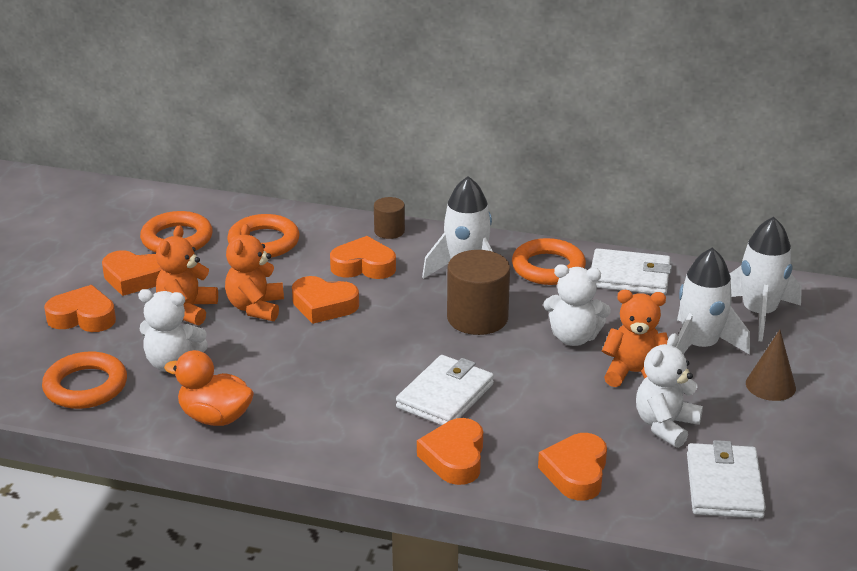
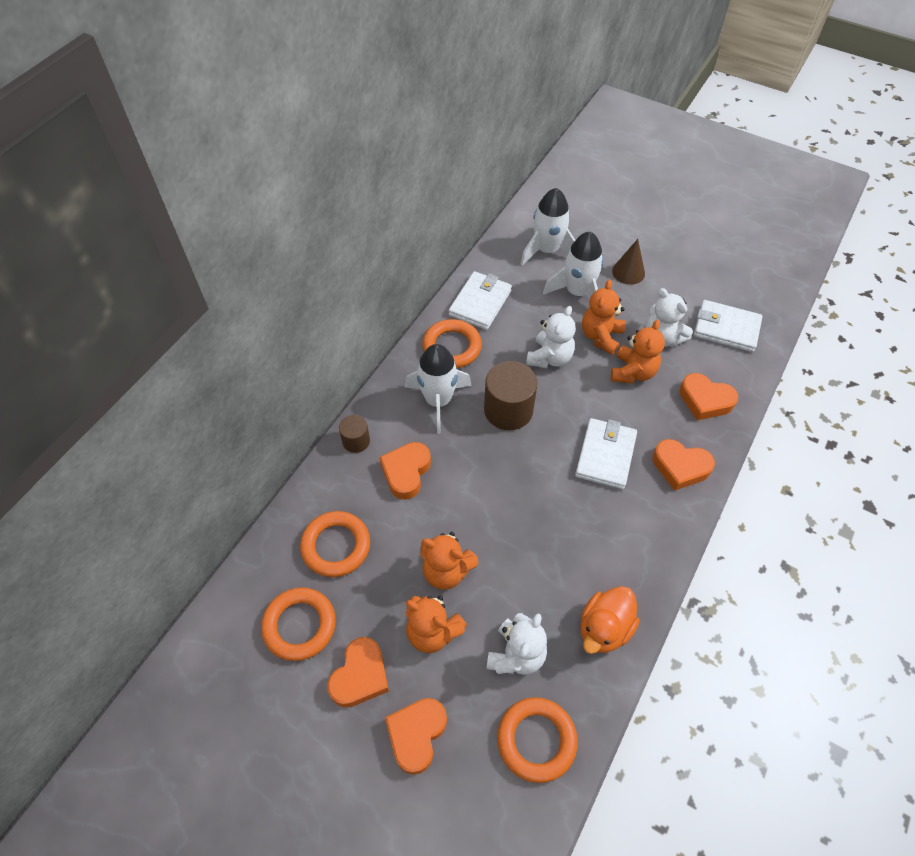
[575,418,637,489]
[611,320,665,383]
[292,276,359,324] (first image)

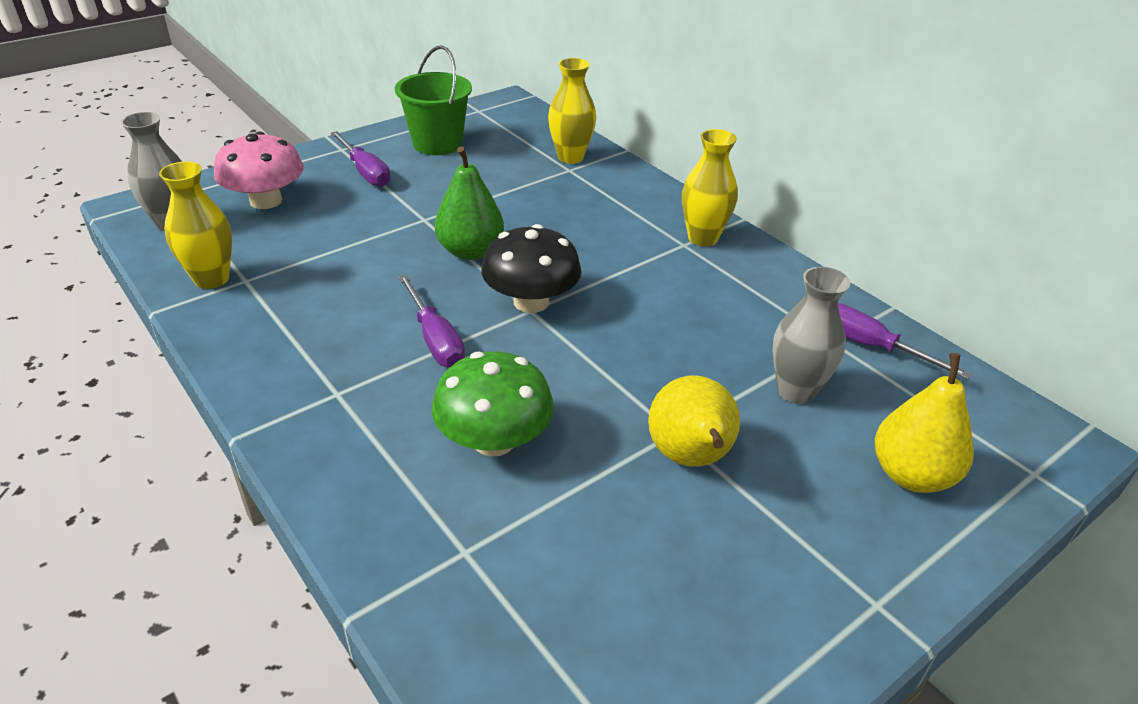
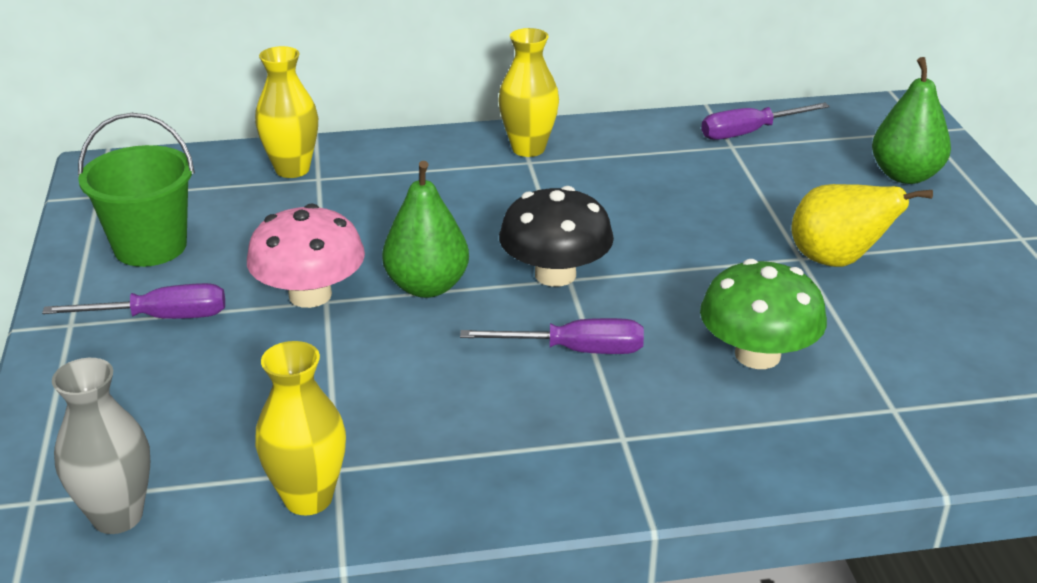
[247,203,365,308]
[872,57,951,184]
[772,267,850,404] (first image)

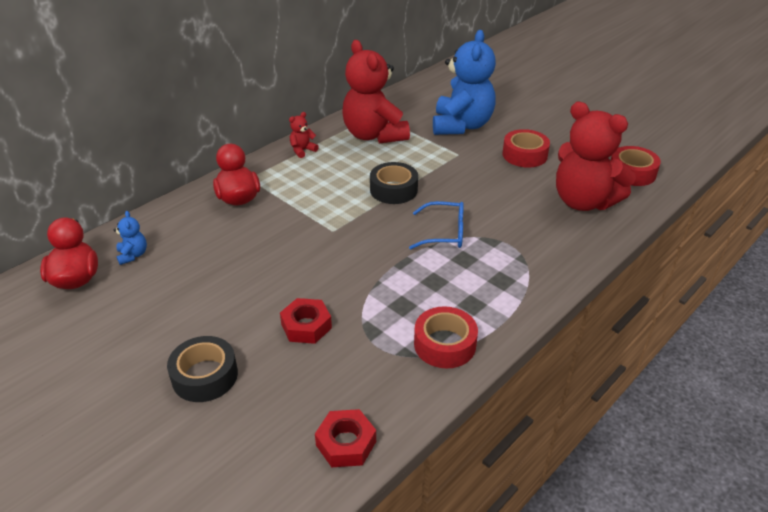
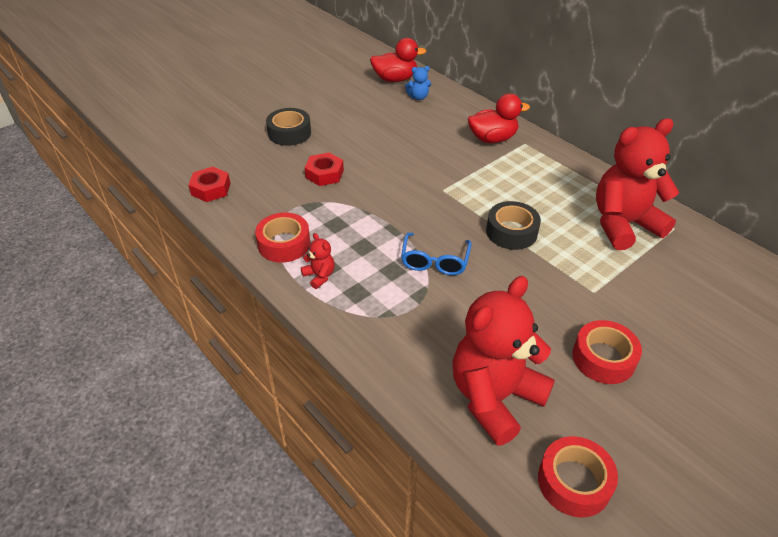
[301,233,335,289]
[433,30,496,135] (first image)

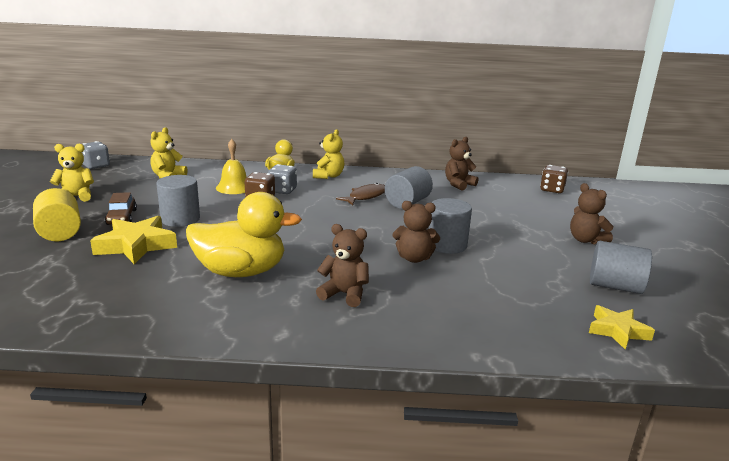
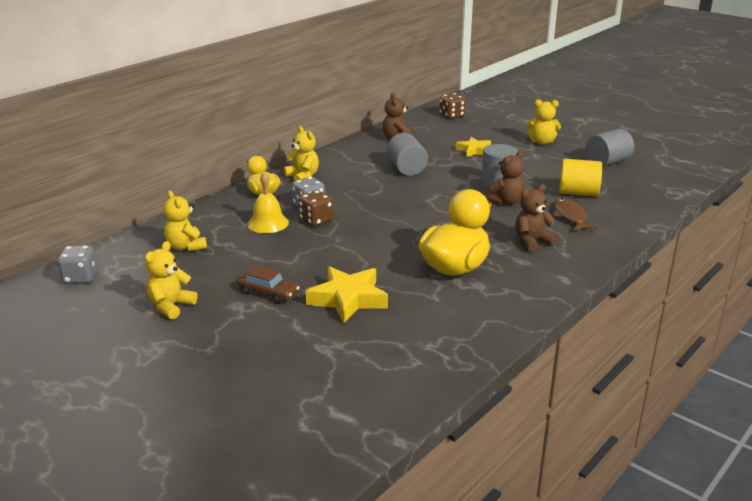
[455,137,491,157]
[526,99,561,145]
[553,198,597,231]
[559,159,602,196]
[156,175,200,227] (first image)

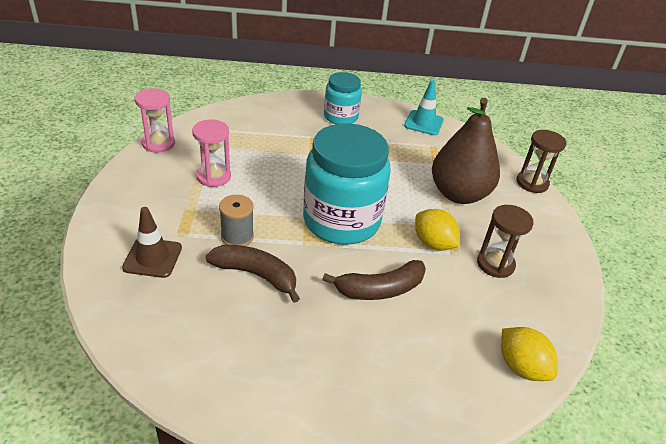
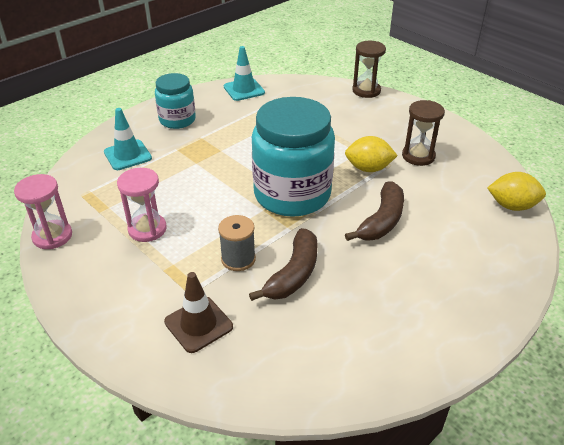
[104,108,152,170]
[249,228,318,301]
[432,98,500,204] (first image)

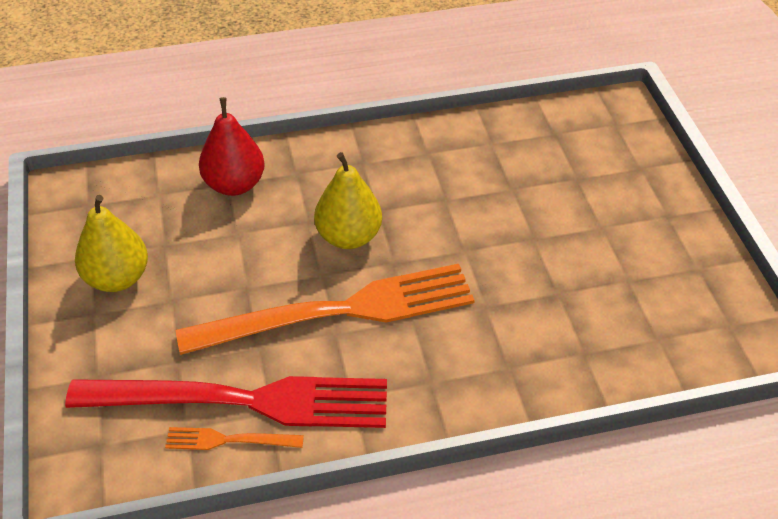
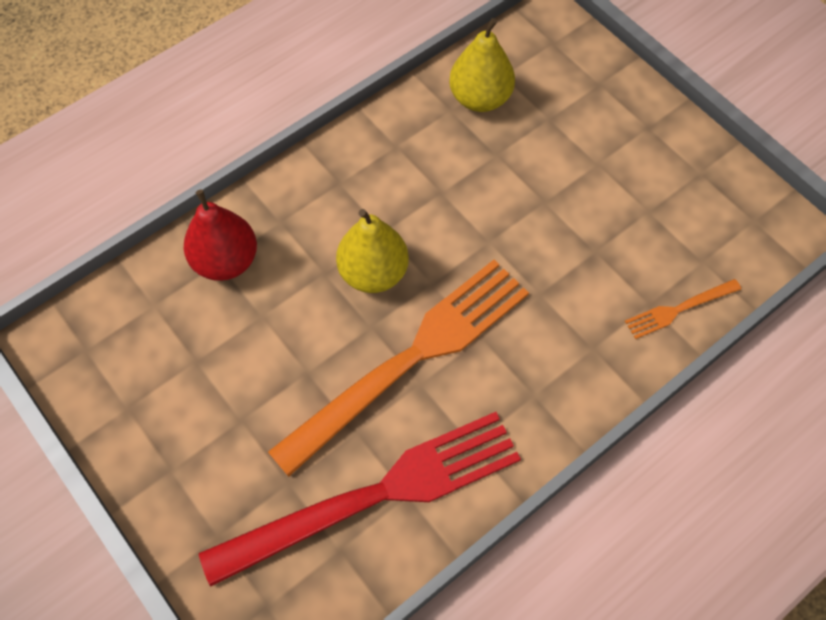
[449,18,515,112]
[625,279,741,339]

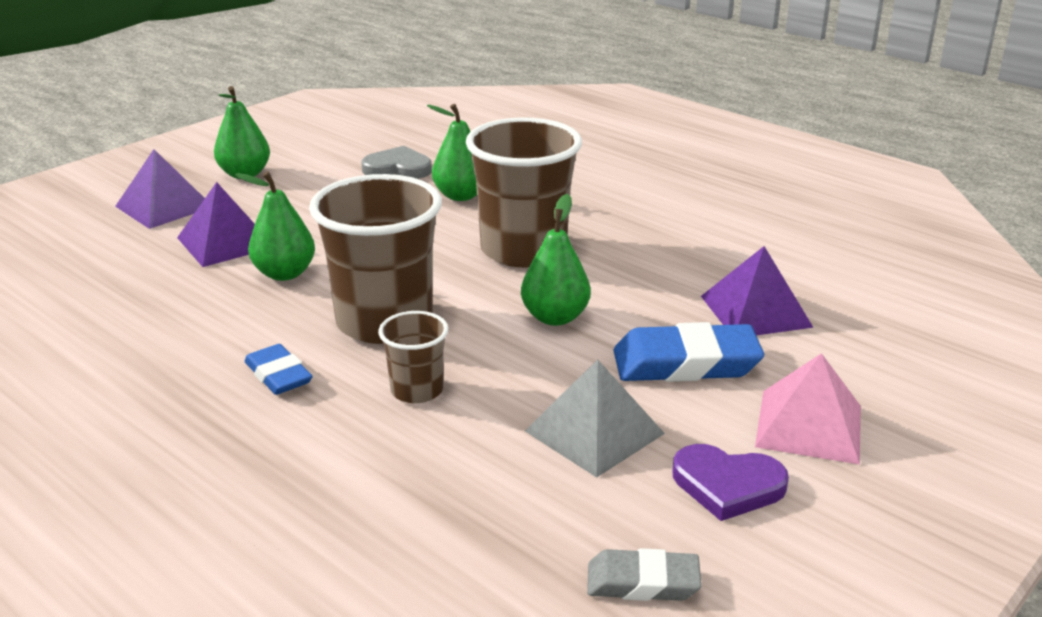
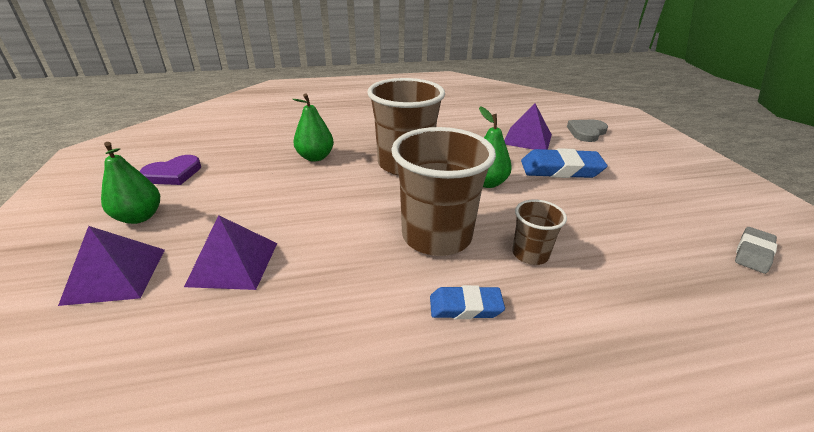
[140,155,201,185]
[521,148,608,178]
[567,119,608,142]
[235,172,315,281] (first image)
[525,359,665,478] (first image)
[755,353,861,464] (first image)

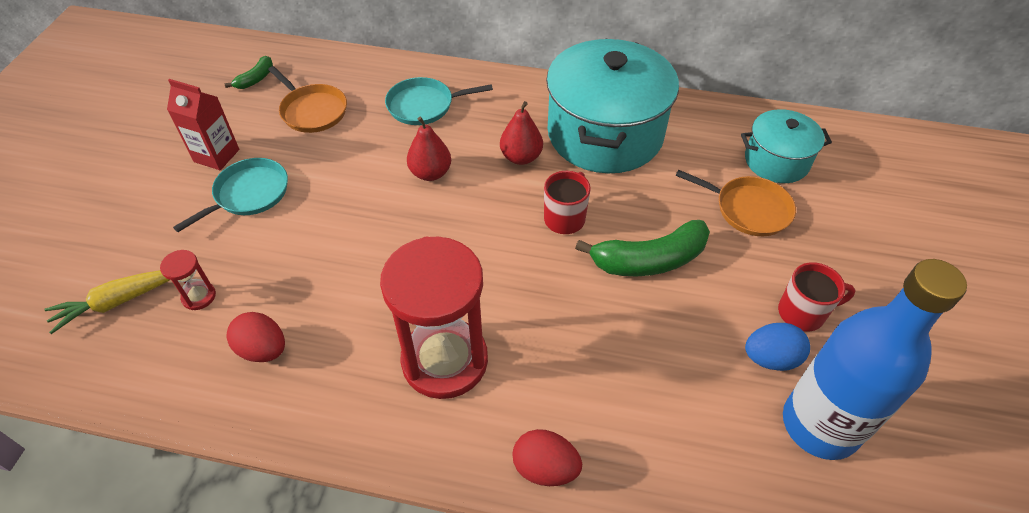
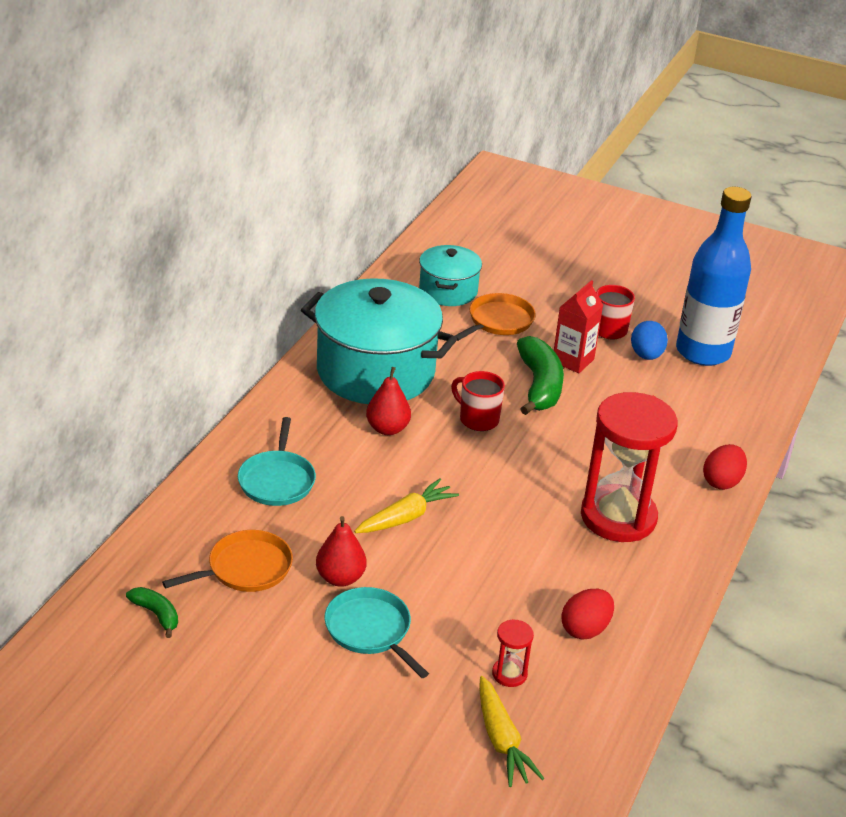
[316,516,366,587]
[354,478,459,533]
[554,280,603,373]

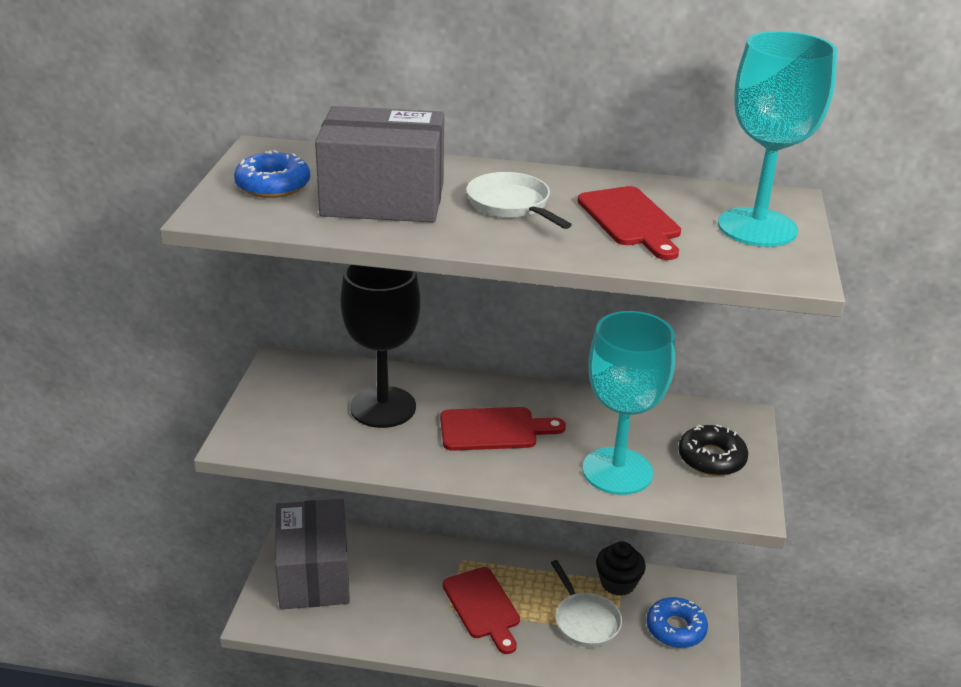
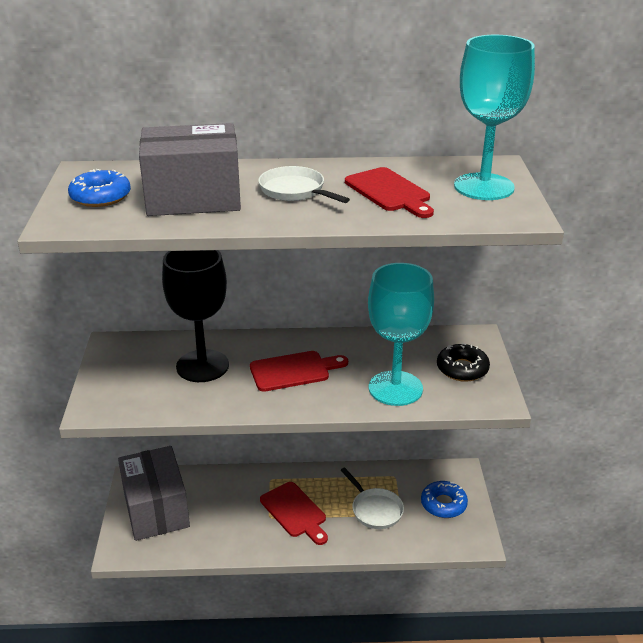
[596,541,646,596] (first image)

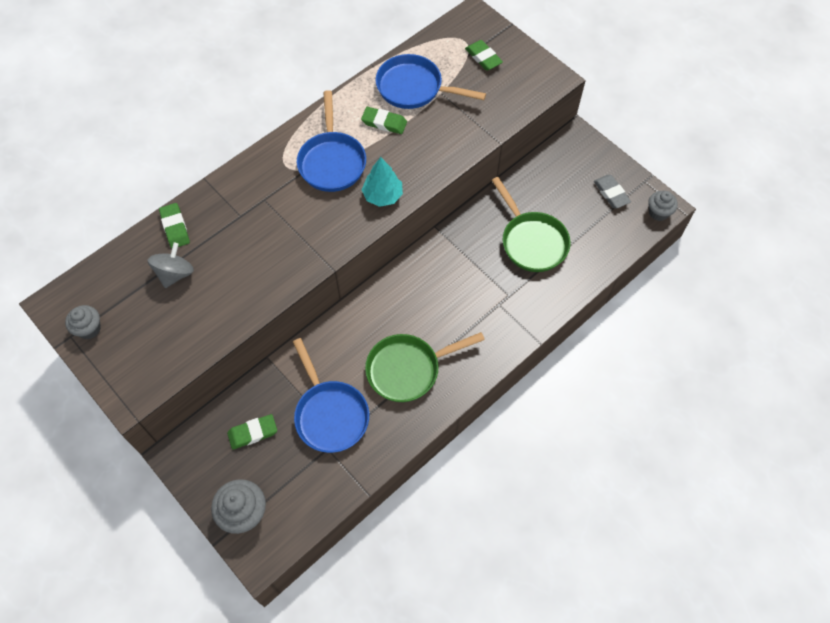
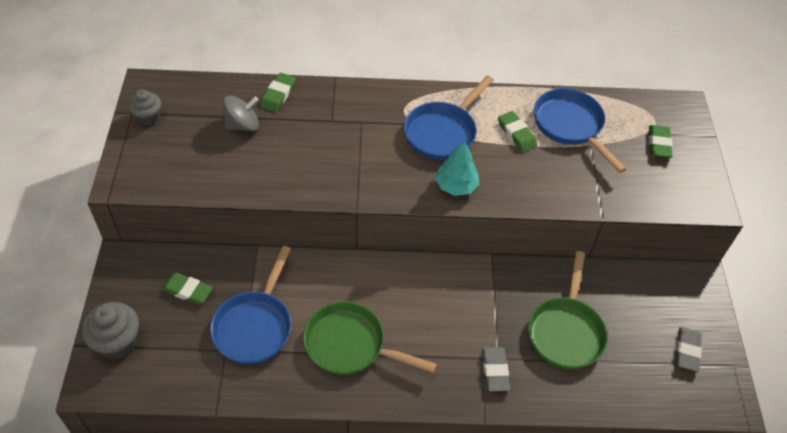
[482,347,510,392]
[648,191,678,221] (first image)

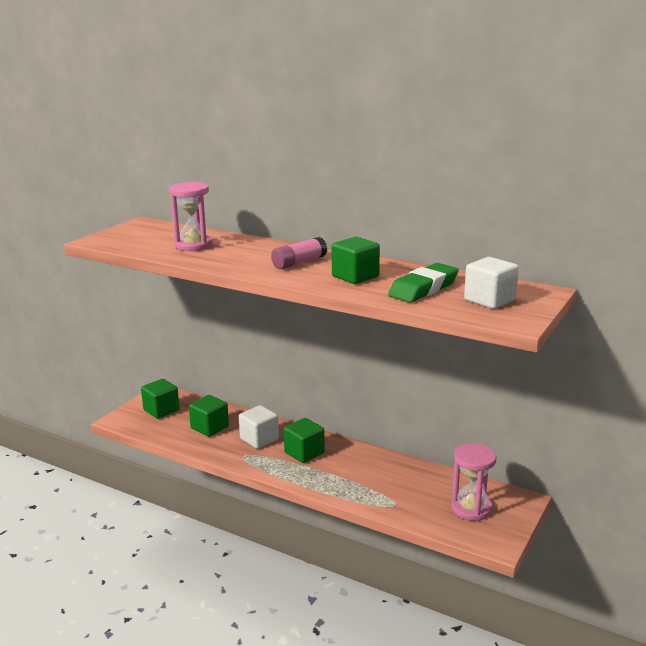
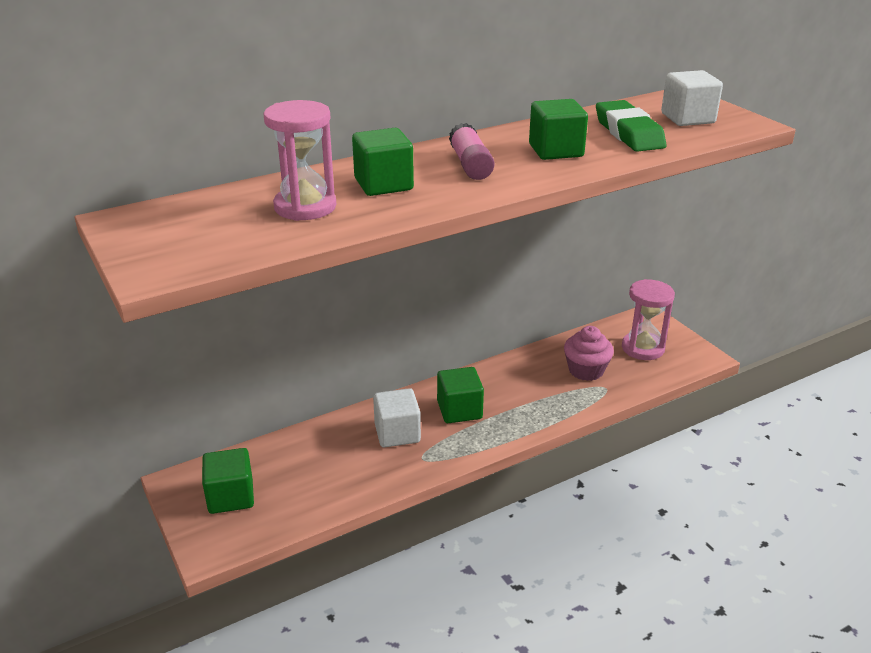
[352,128,414,196]
[564,326,614,381]

